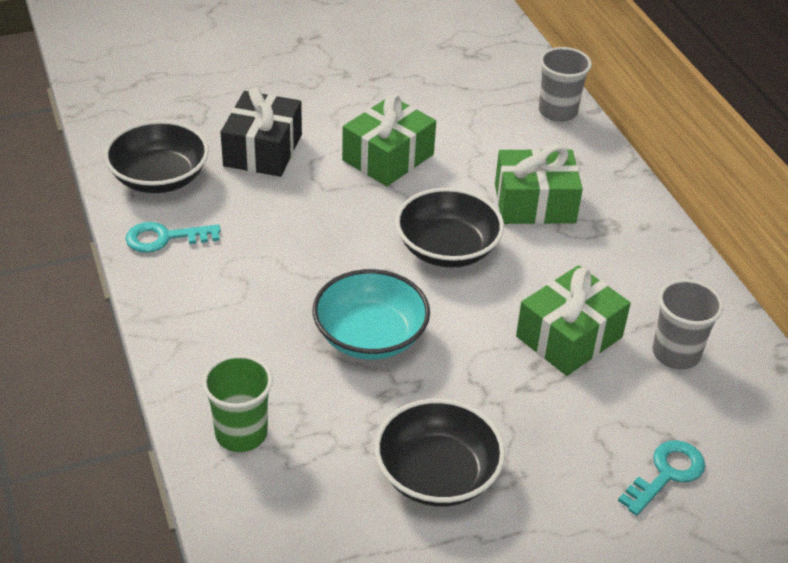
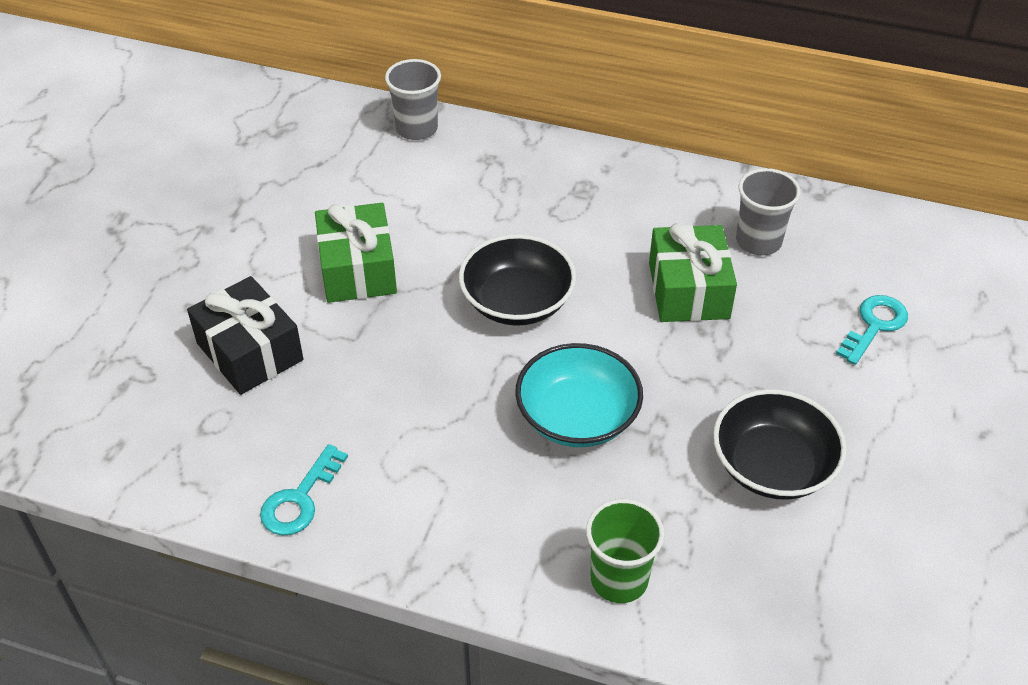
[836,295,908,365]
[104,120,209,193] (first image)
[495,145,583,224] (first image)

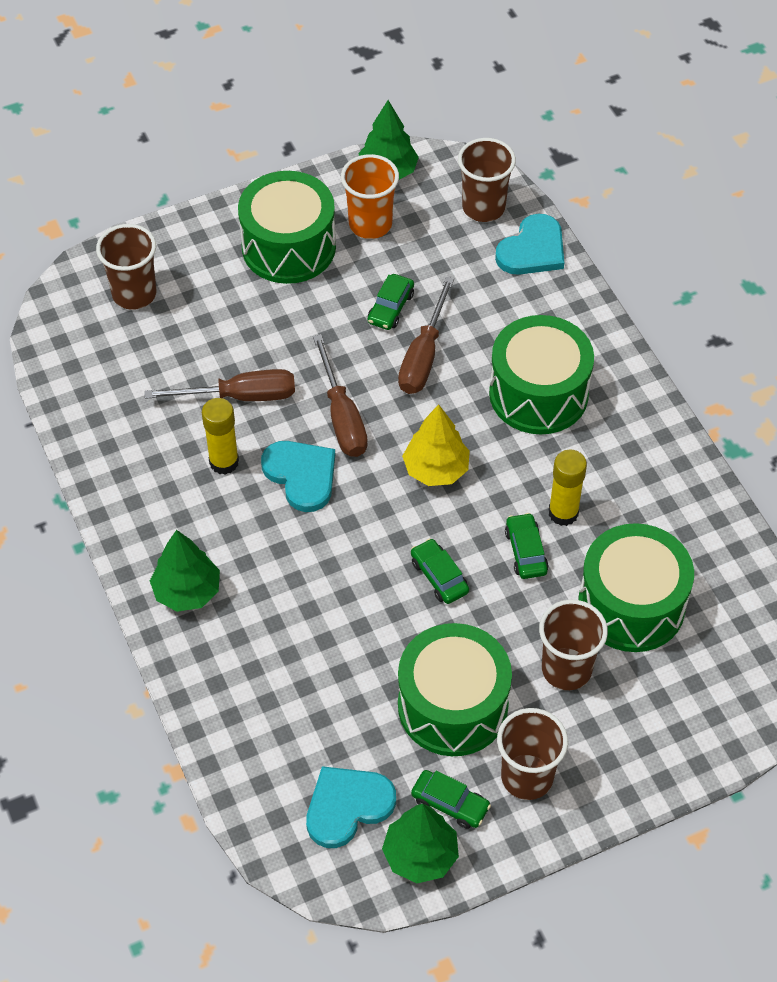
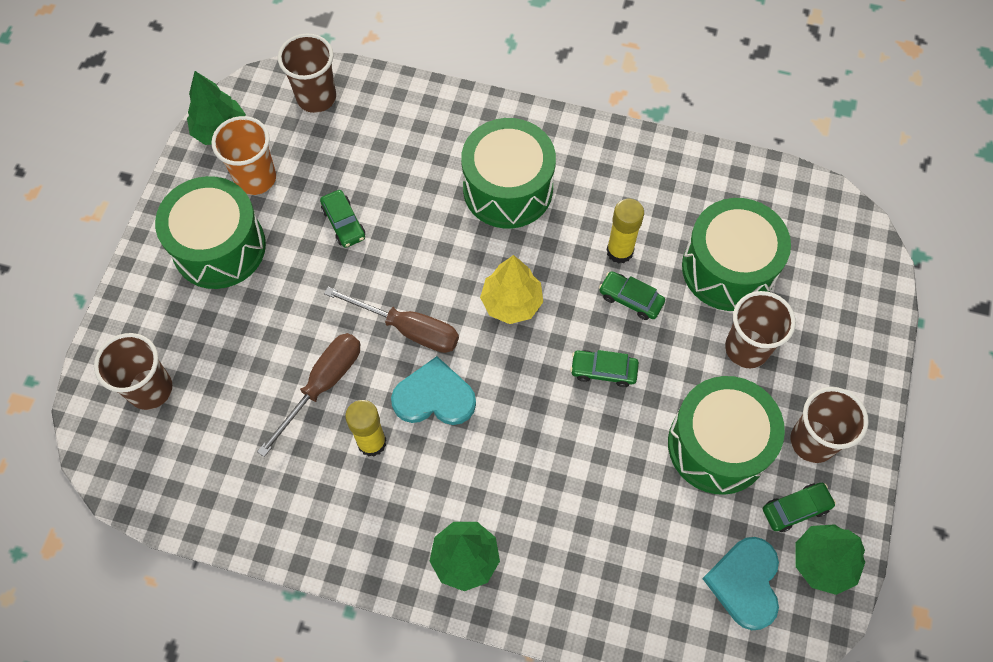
[398,277,454,394] (first image)
[495,214,564,275] (first image)

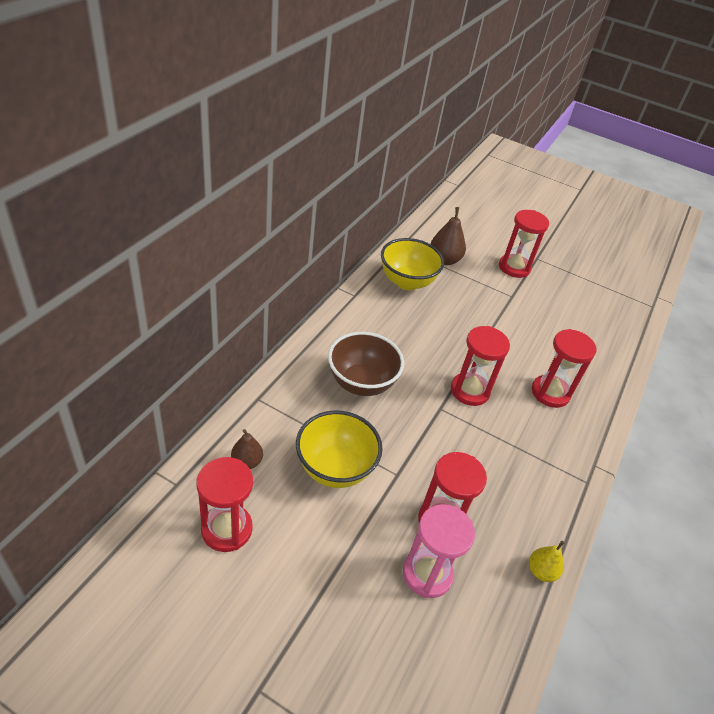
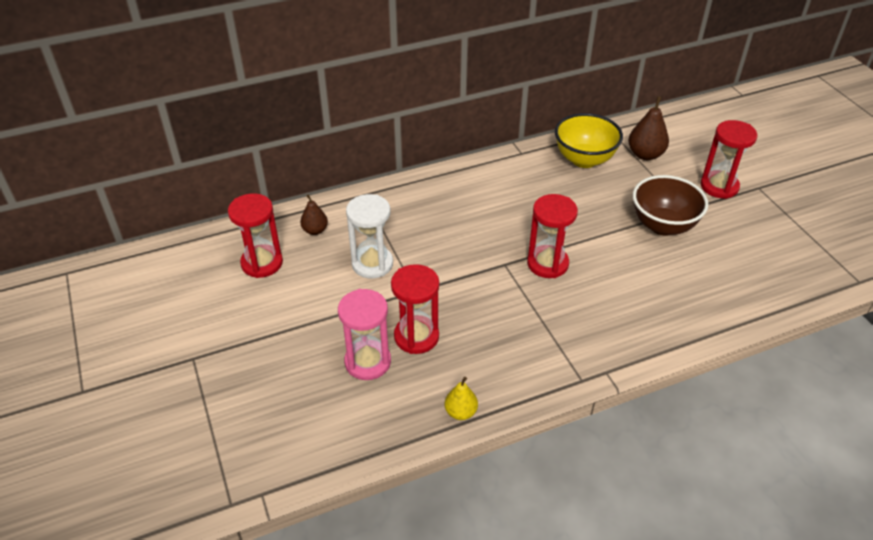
[346,194,393,278]
[633,175,708,236]
[532,329,596,408] (first image)

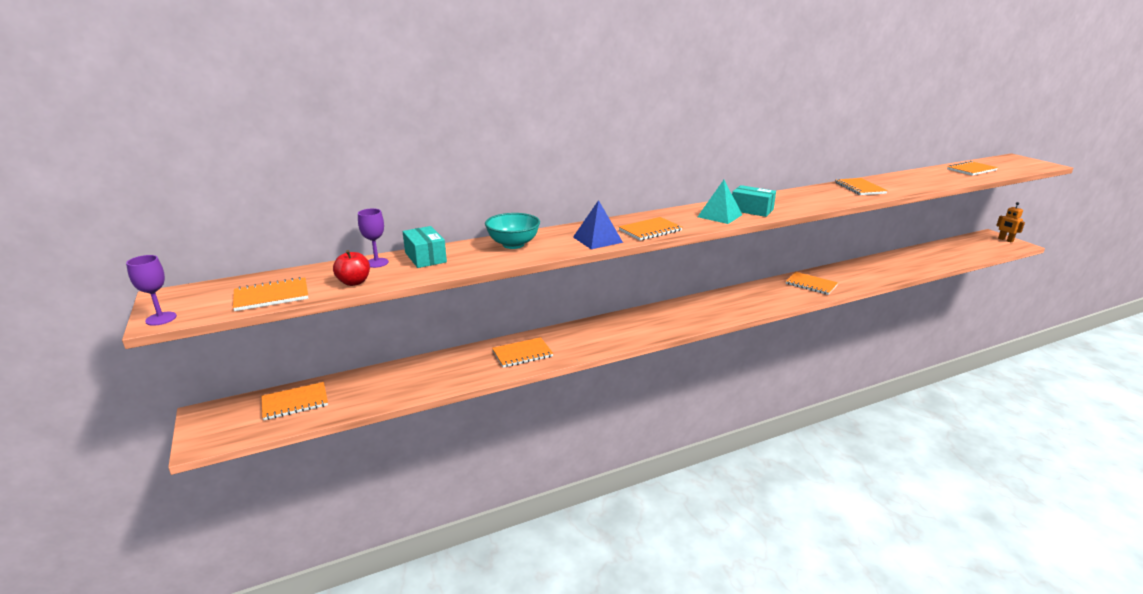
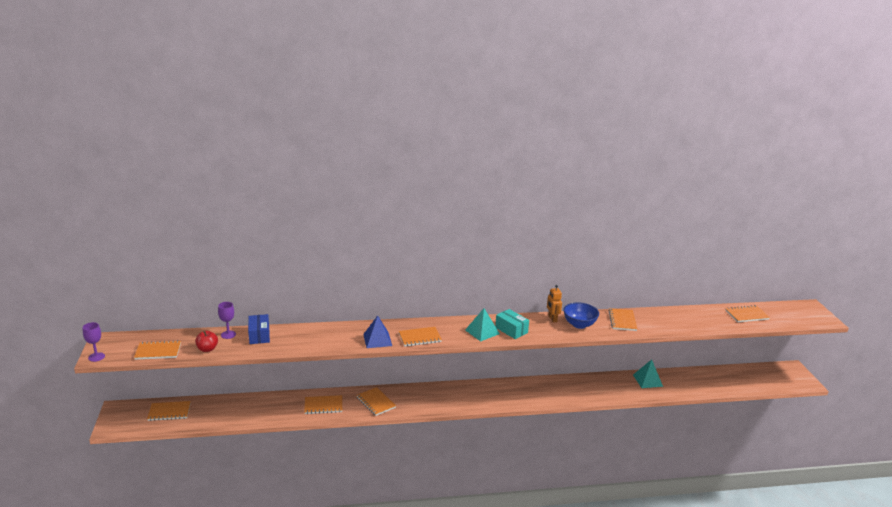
[248,314,270,344]
[357,387,396,416]
[547,285,562,322]
[563,302,599,329]
[633,360,663,388]
[485,213,540,249] (first image)

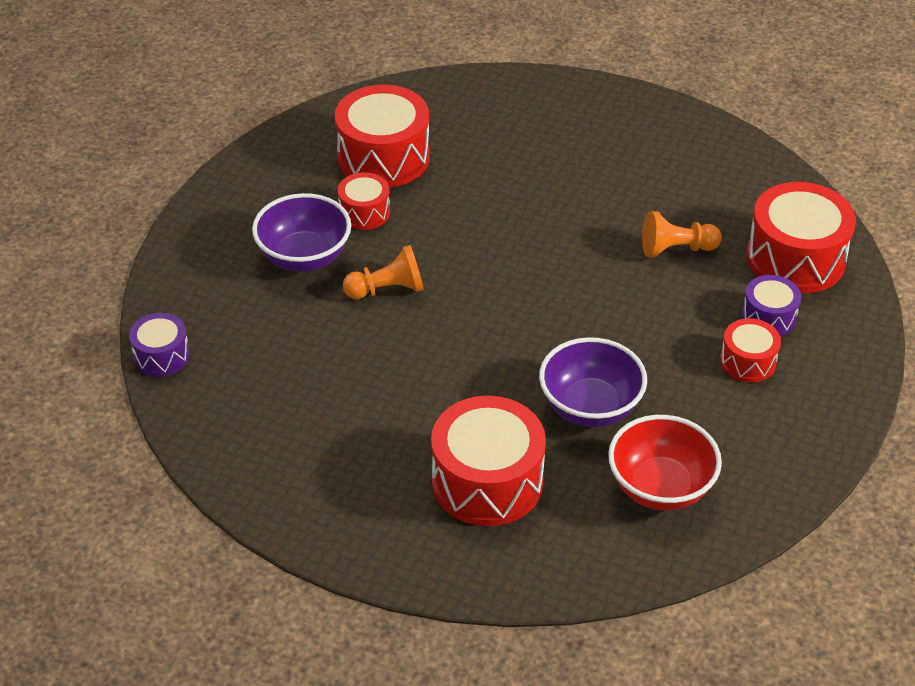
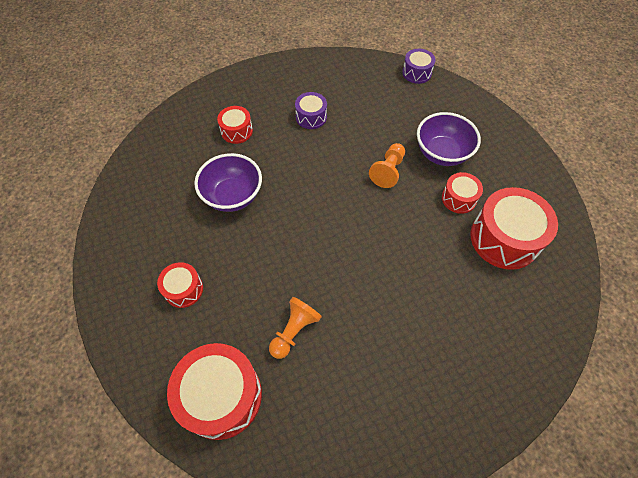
[217,106,253,144]
[295,92,327,129]
[608,415,722,511] (first image)

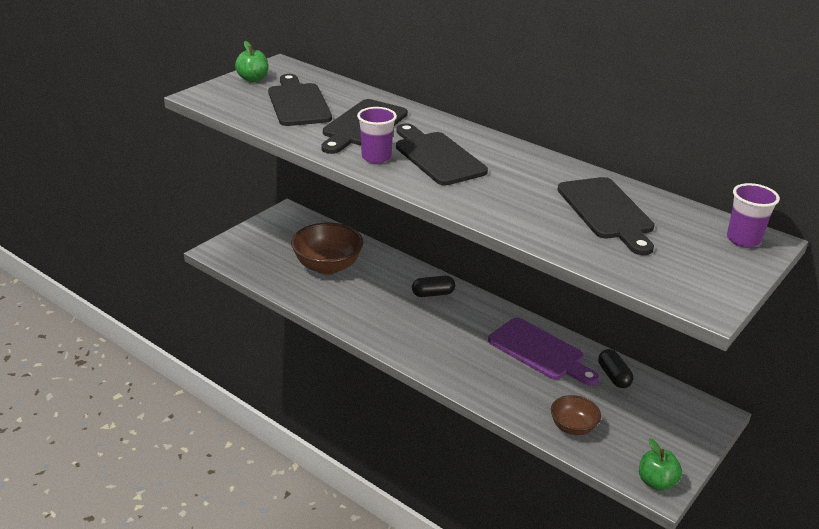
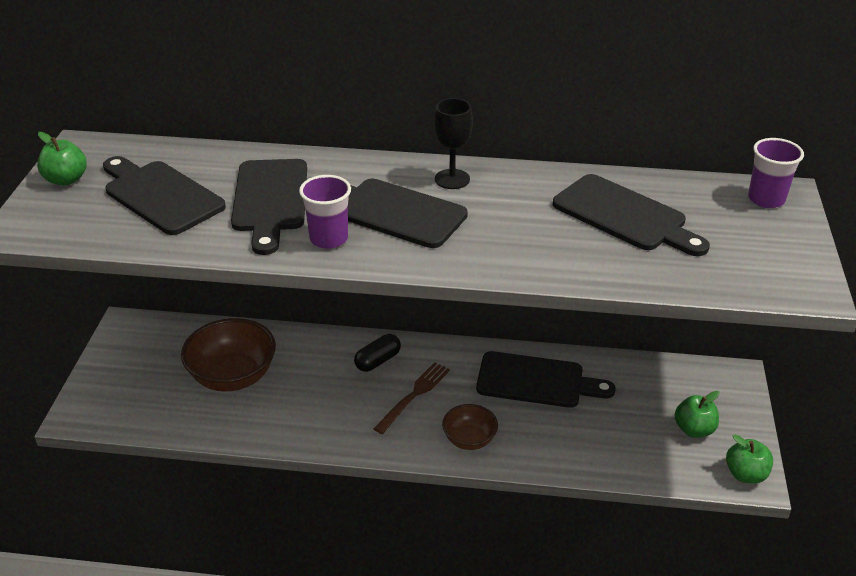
[373,362,450,434]
[434,98,473,189]
[442,404,498,450]
[476,351,616,408]
[675,391,720,438]
[598,349,633,388] (first image)

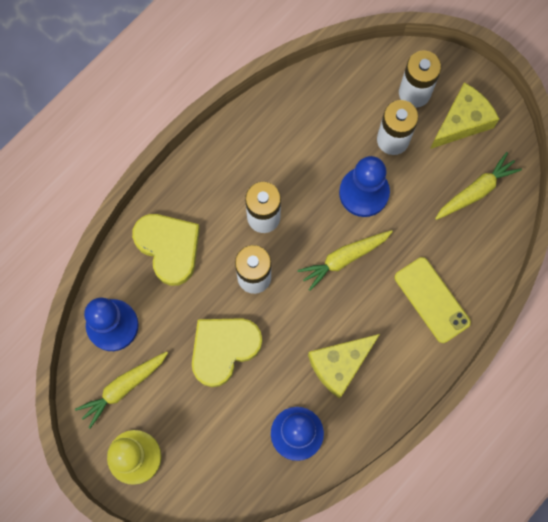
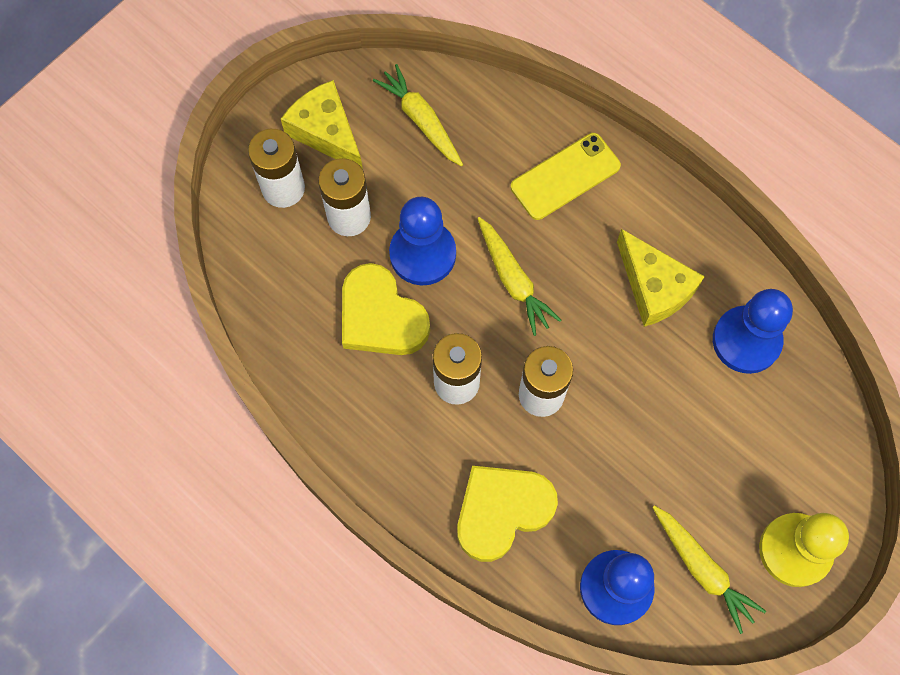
[342,263,430,355]

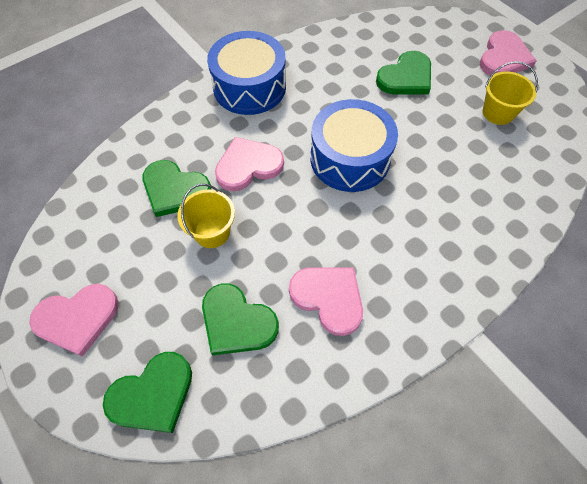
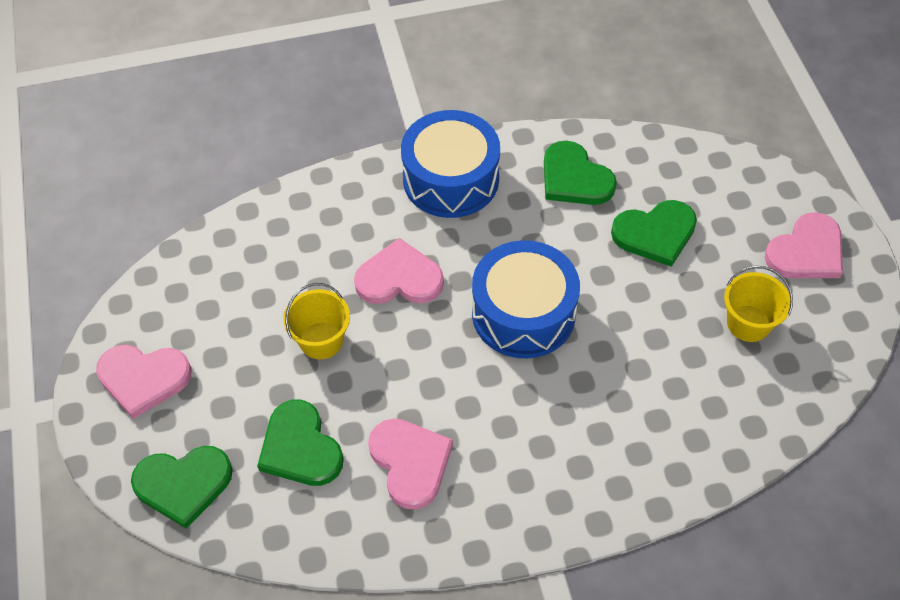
[544,140,617,205]

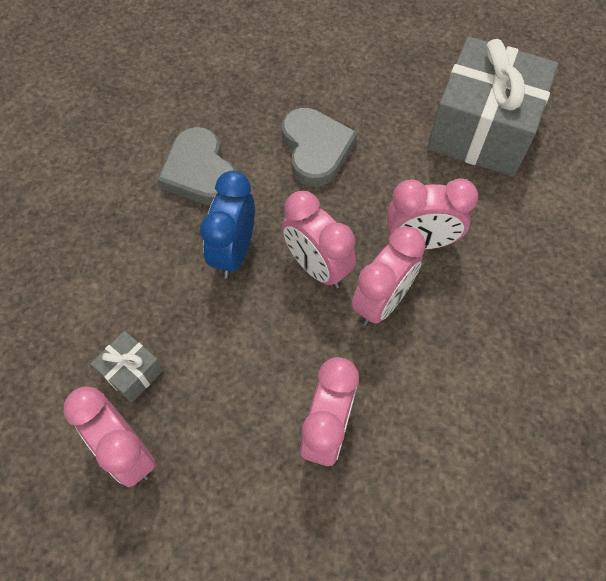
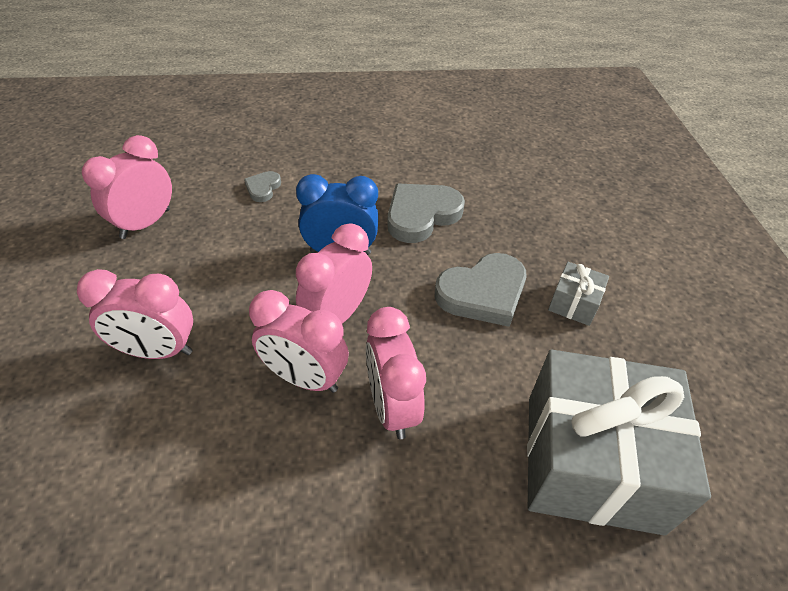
[244,171,281,202]
[548,262,609,326]

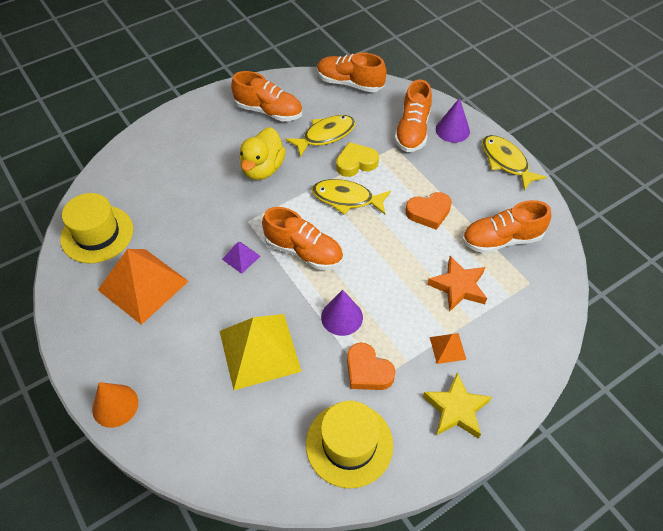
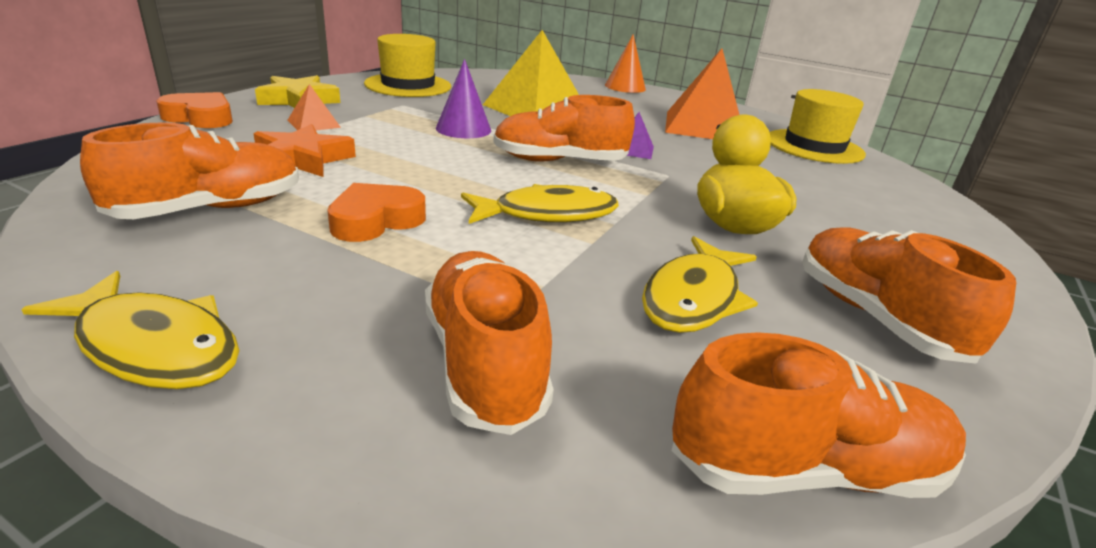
[156,92,233,128]
[802,227,1016,364]
[336,142,379,177] (first image)
[436,98,470,143] (first image)

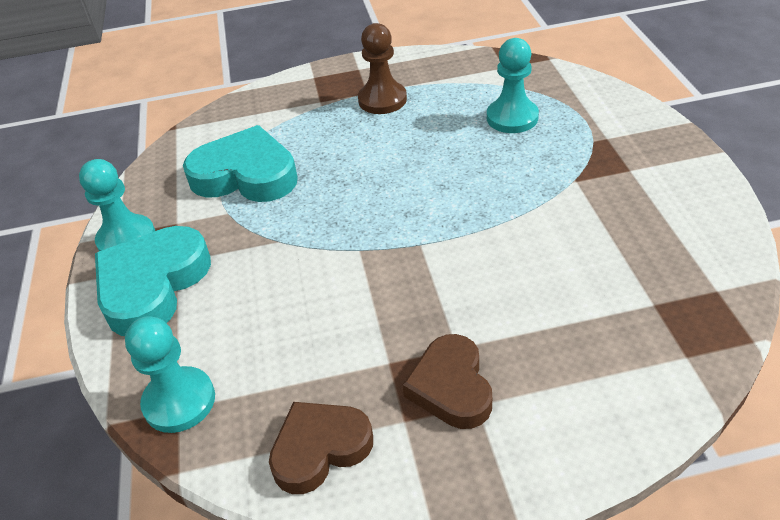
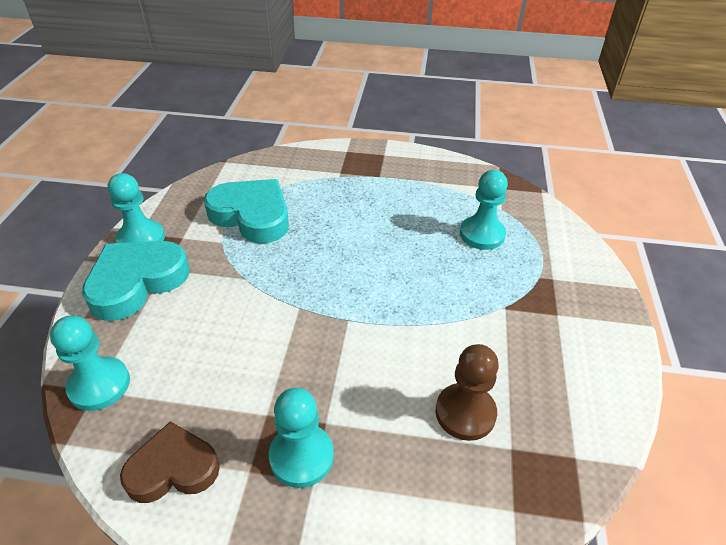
[269,388,334,488]
[436,344,499,441]

